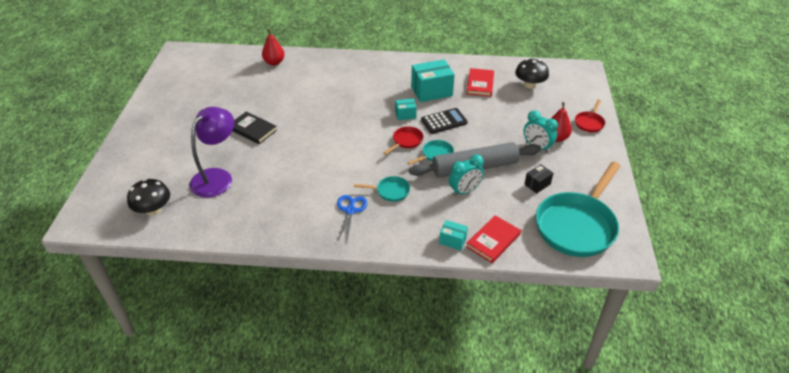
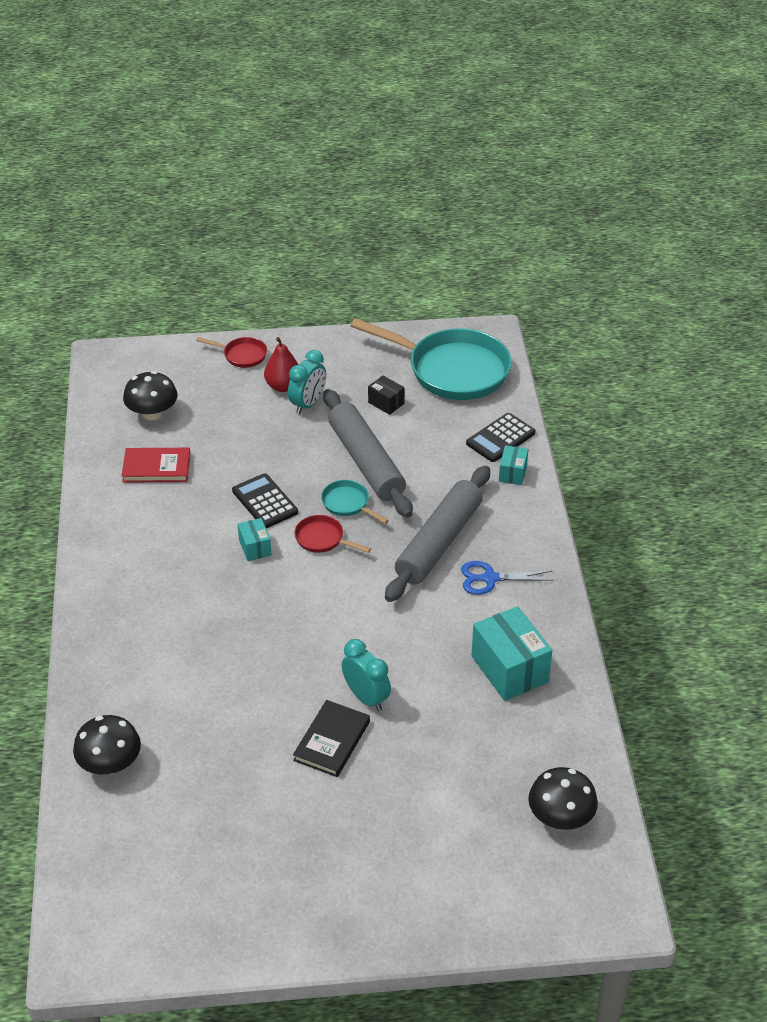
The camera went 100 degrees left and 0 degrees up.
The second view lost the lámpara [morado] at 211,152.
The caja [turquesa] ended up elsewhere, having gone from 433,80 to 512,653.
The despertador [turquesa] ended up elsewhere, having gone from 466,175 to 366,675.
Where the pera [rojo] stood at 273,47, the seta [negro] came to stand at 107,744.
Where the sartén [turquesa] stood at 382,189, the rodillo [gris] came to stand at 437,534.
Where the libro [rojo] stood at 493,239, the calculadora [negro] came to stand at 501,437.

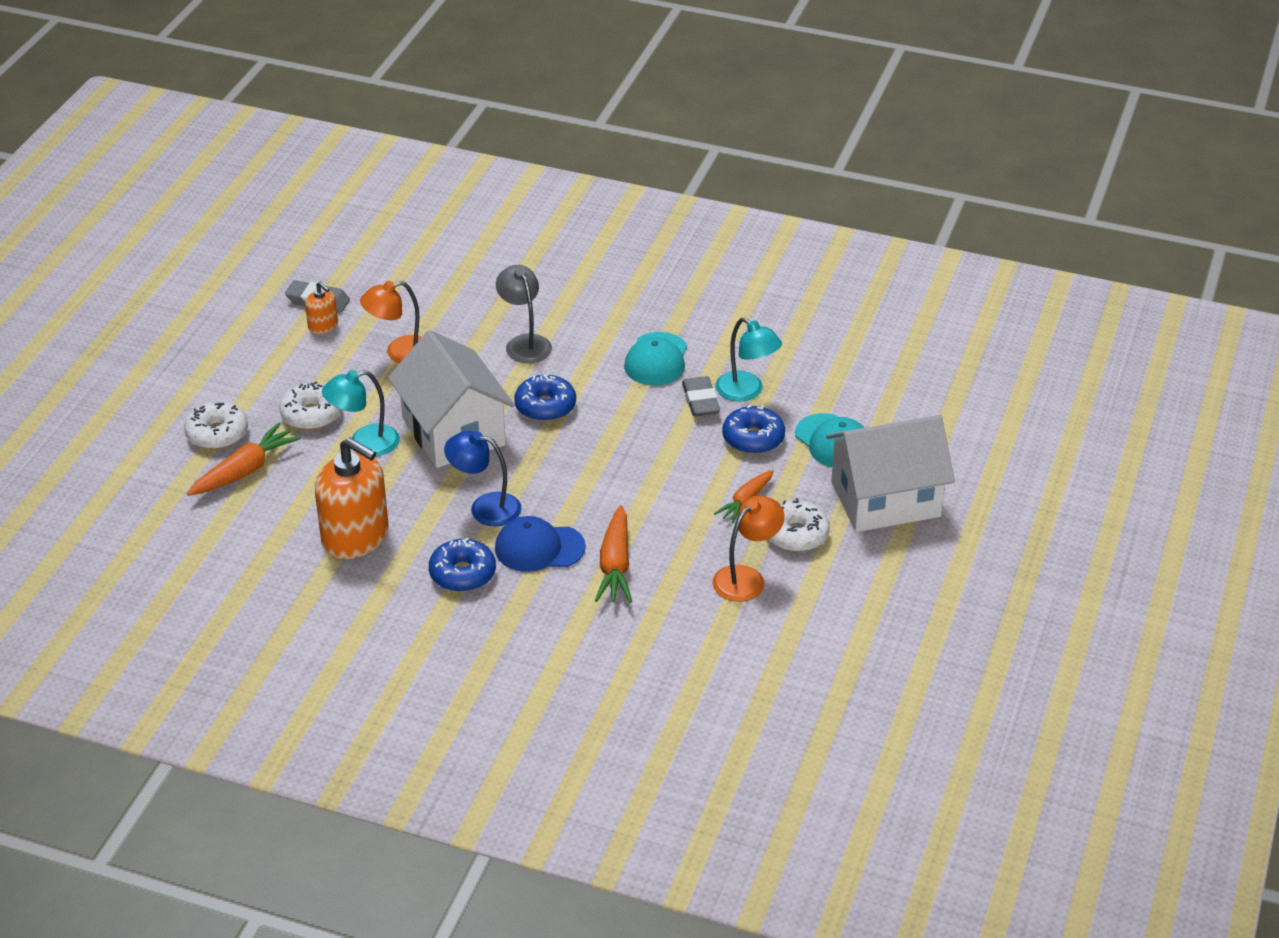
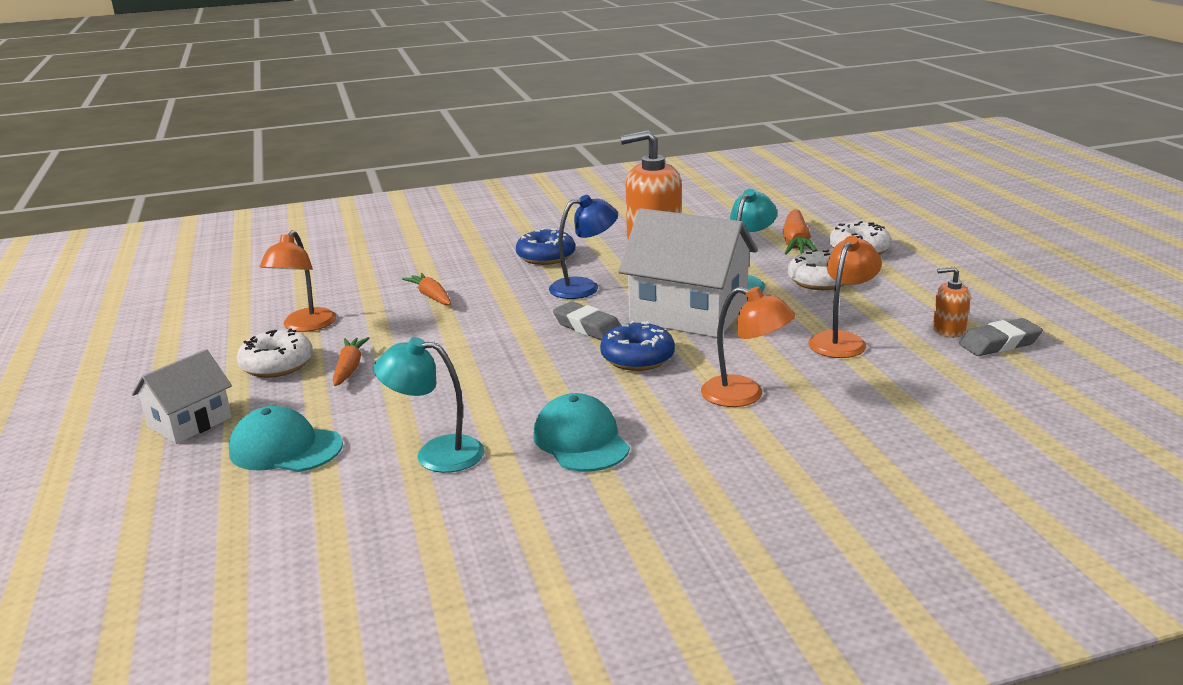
The camera went 145 degrees right and 15 degrees down.
The second view lost the gorra [azul] at 540,544.
The second view lost the rosquilla [azul] at 753,429.
The goma de borrar [gris] ended up elsewhere, having gone from 701,396 to 587,320.
What was the lámpara [gris] at 524,314 turned into the lámpara [naranja] at 748,347.
The size of the zanahoria [naranja] at 613,554 changed by a factor of 0.66.
The size of the casa [blanco] at 890,473 changed by a factor of 0.56.

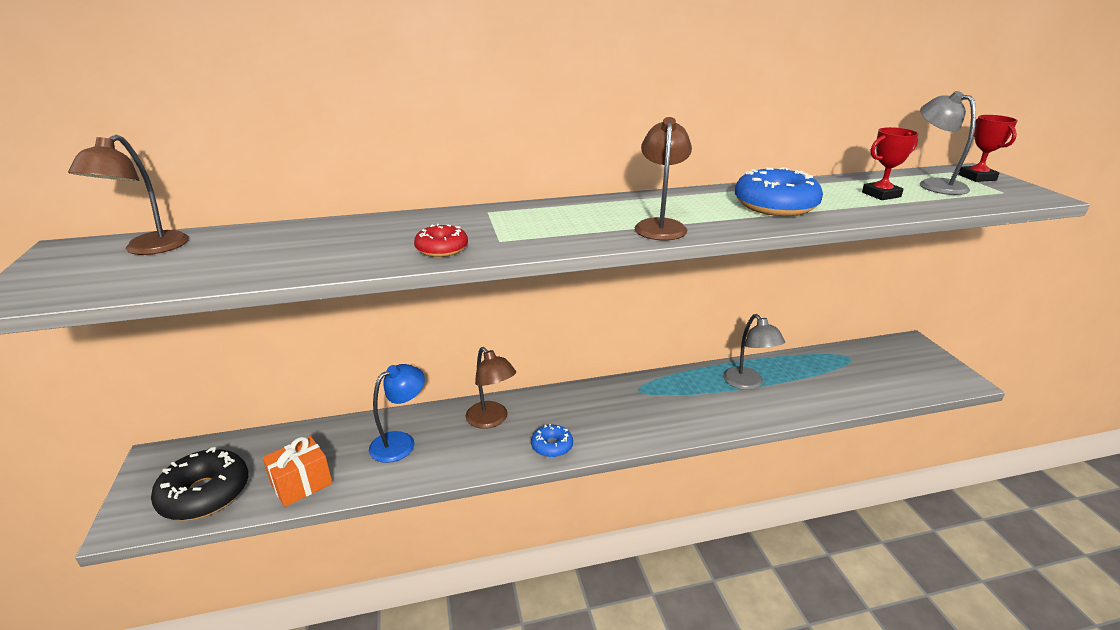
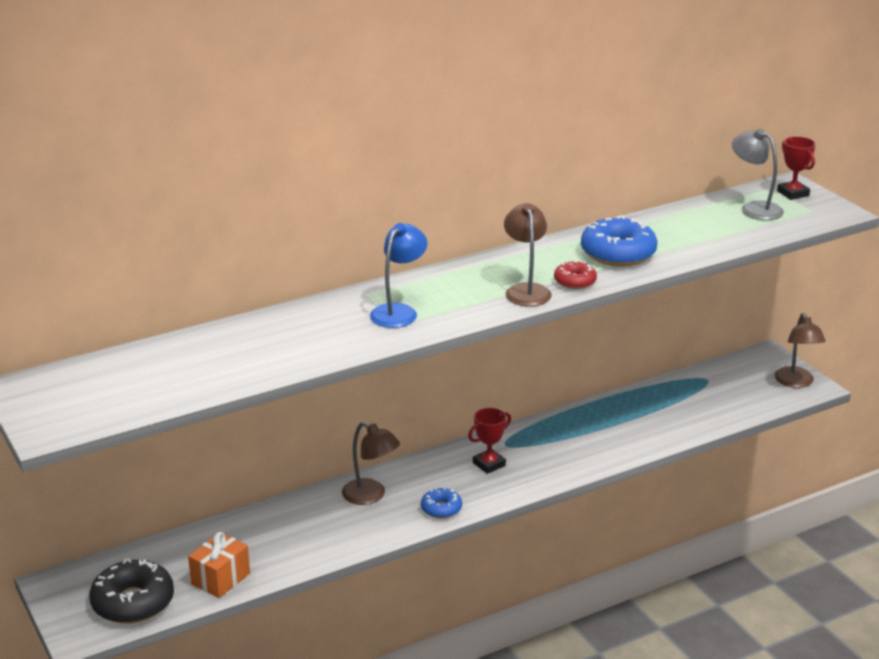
The camera went 15 degrees left and 0 degrees up.
The second view lost the lámpara [gris] at 754,352.
The lámpara [marrón] ended up elsewhere, having gone from 128,194 to 800,350.
The lámpara [azul] ended up elsewhere, having gone from 397,413 to 399,275.
The rosquilla [rojo] ended up elsewhere, having gone from 441,240 to 575,275.
The trofeo [rojo] ended up elsewhere, having gone from 890,163 to 489,441.

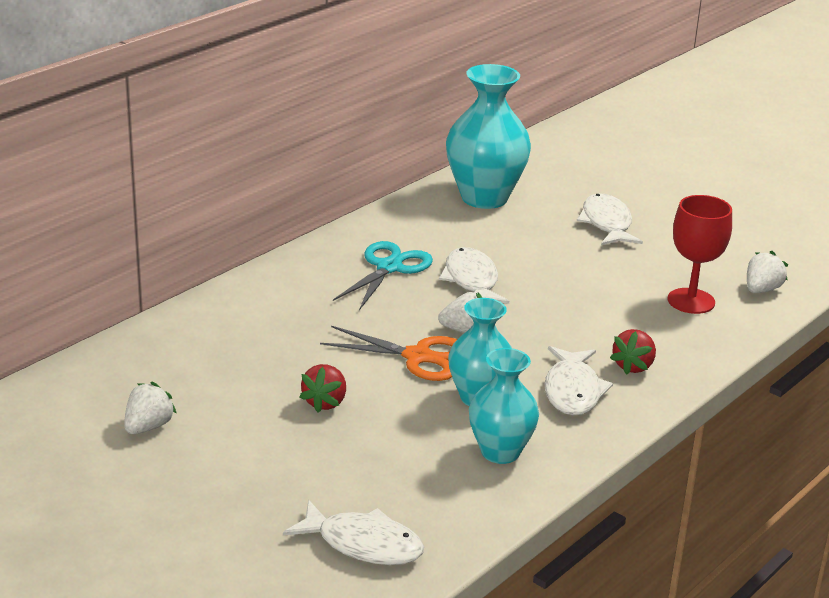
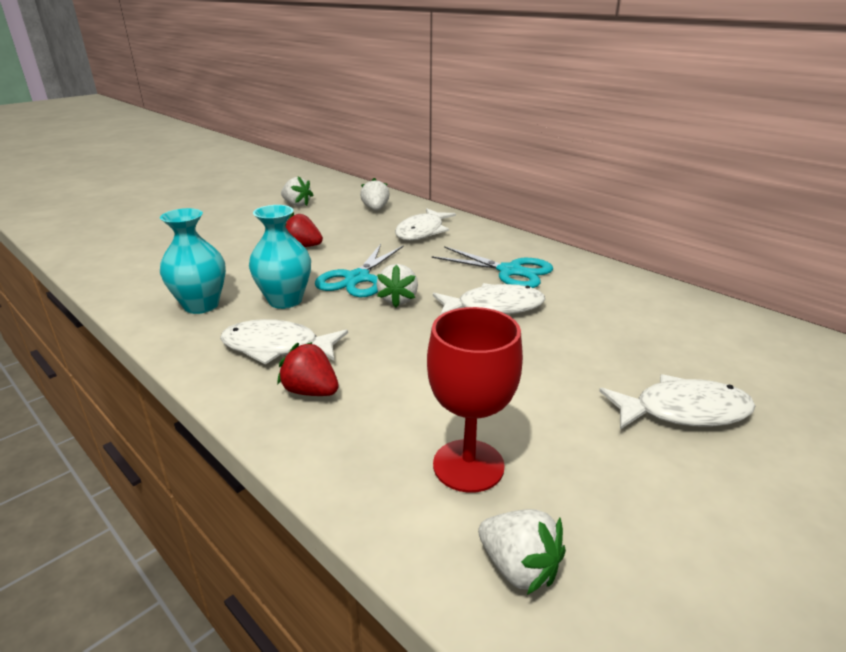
The camera went 95 degrees right and 0 degrees up.
The second view lost the florero [turquesa] at 488,136.
The second view gained the fresa [blanco] at 375,194.
The pez [blanco] ended up elsewhere, having gone from 353,532 to 425,224.
What was the tijeras [naranja] at 388,353 turned into the tijeras [turquesa] at 359,270.

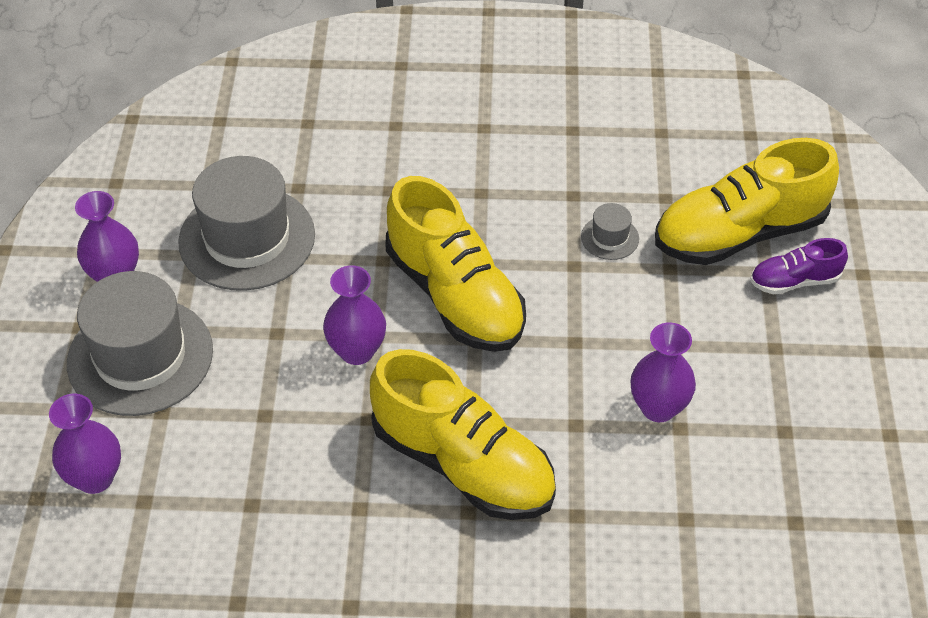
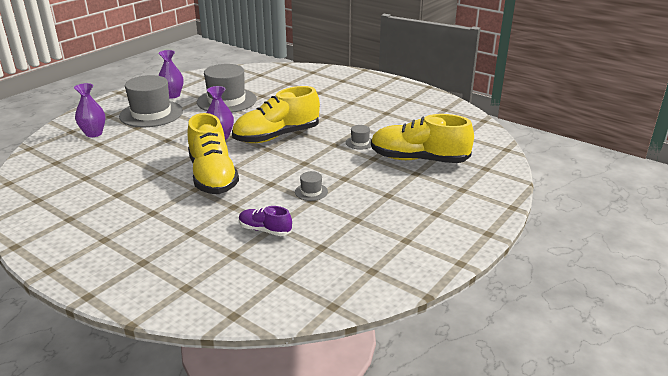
The camera went 35 degrees right and 20 degrees down.
The zapato [morado] ended up elsewhere, having gone from 799,266 to 265,221.
Where the florero [morado] stood at 663,372, the sombrero [gris] came to stand at 311,186.
The zapato [amarillo] at 455,264 ended up facing another way, 60 degrees clockwise from before.

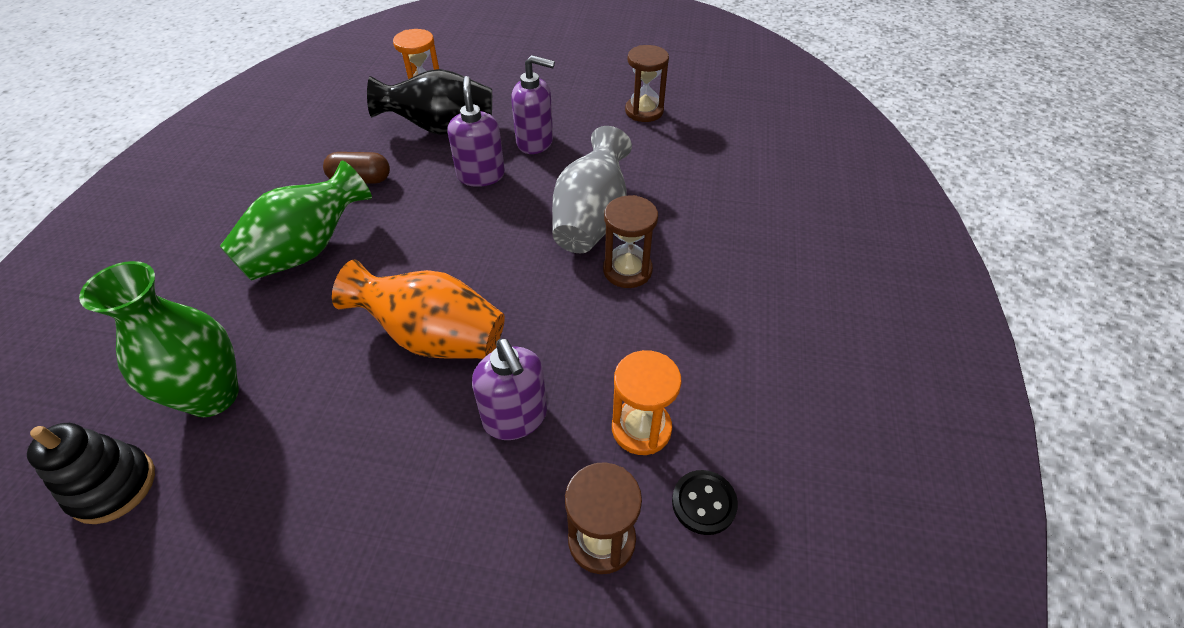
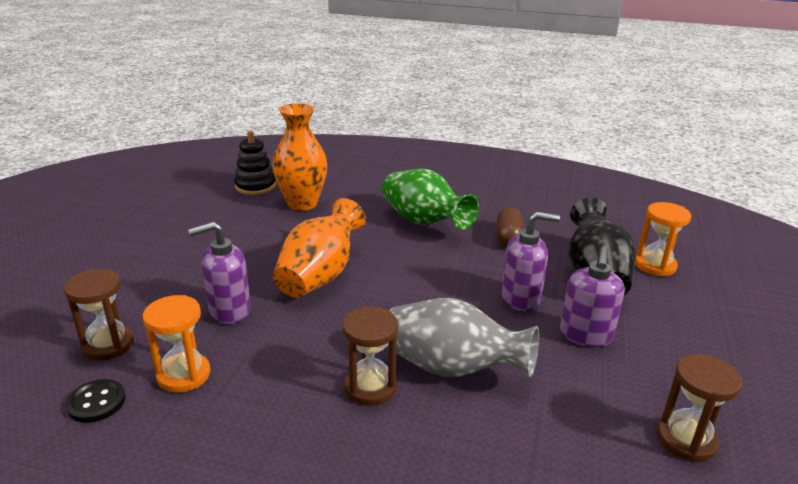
The camera went 95 degrees right and 20 degrees down.
What was the florero [verde] at 159,339 turned into the florero [naranja] at 300,157.

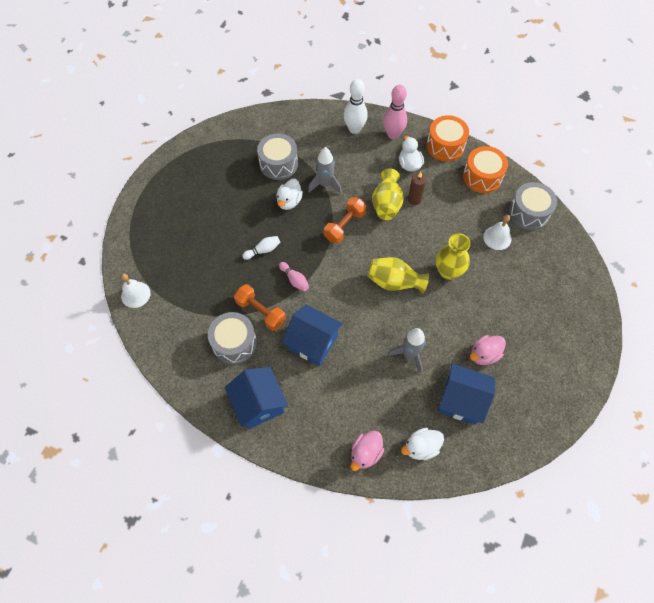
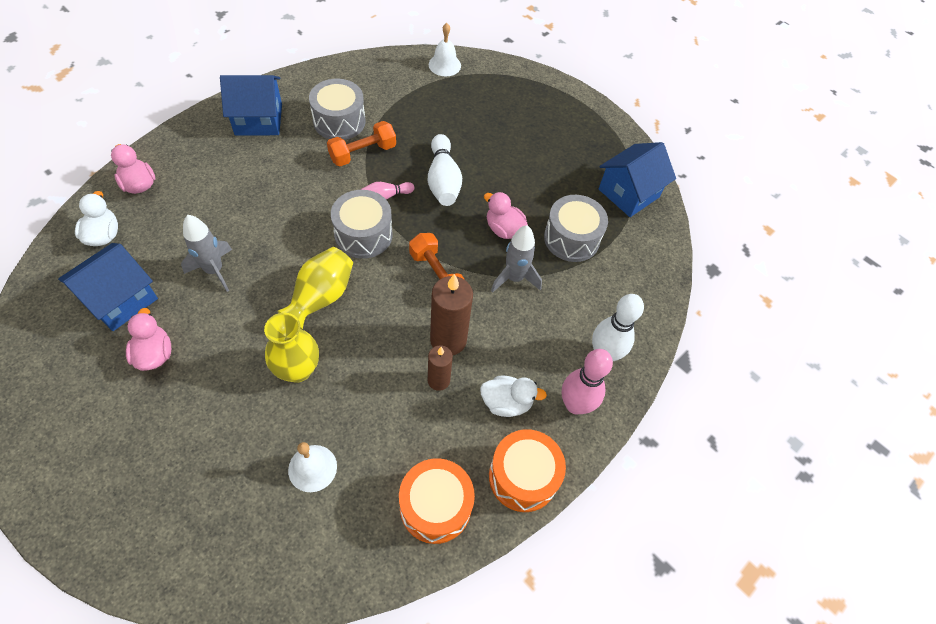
The camera went 105 degrees right and 5 degrees down.
The casa [azul] ended up elsewhere, having gone from 312,335 to 637,179.
The tambor [gris] ended up elsewhere, having gone from 533,206 to 362,224.
Where the florero [amarillo] stood at 388,194, the vela [marrón] came to stand at 451,314.
What was the pato [blanco] at 289,194 turned into the pato [rosa] at 506,215.
The size of the bolo [blanco] at 261,248 changed by a factor of 1.77.

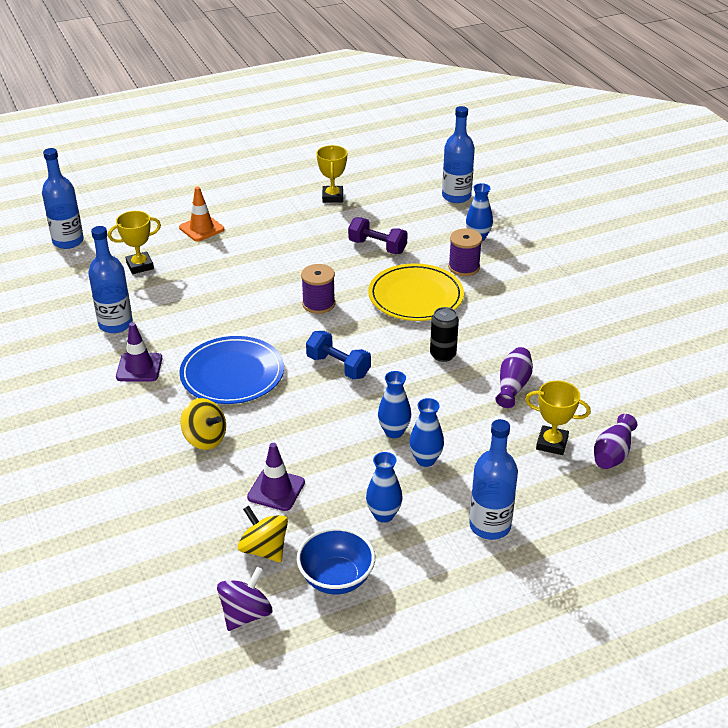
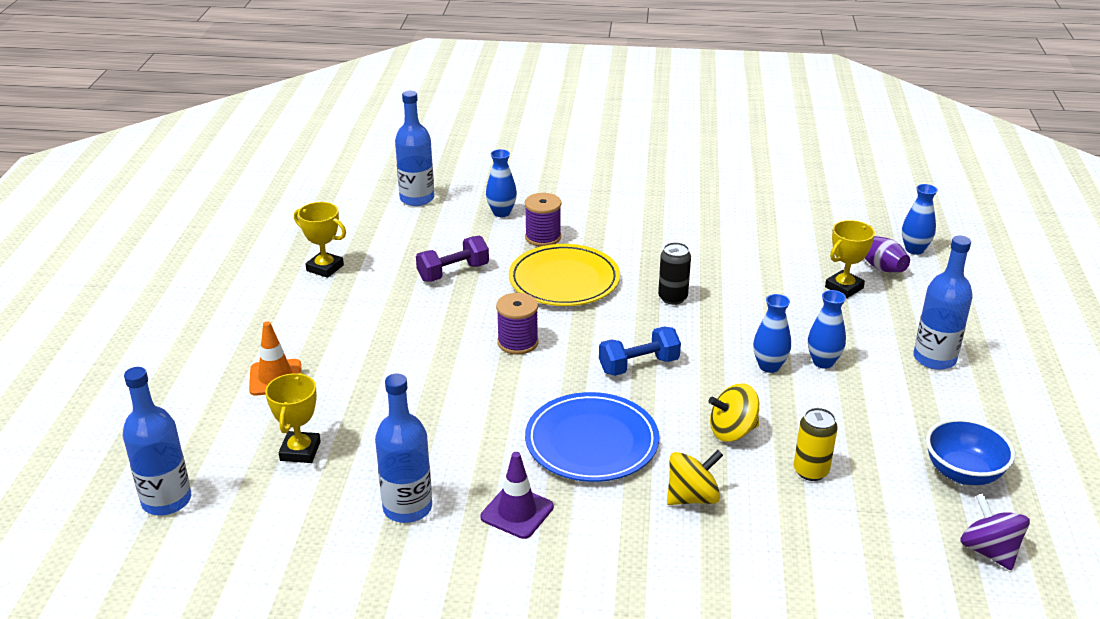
The camera went 60 degrees left and 5 degrees down.
The second view lost the florero [morado] at 514,377.
The peonza [amarillo] ended up elsewhere, having gone from 263,534 to 734,412.
The florero [azul] ended up elsewhere, having gone from 384,487 to 920,219.
Where the cono de tráfico [morado] stood at 276,477, the lata [amarillo] came to stand at 816,444.

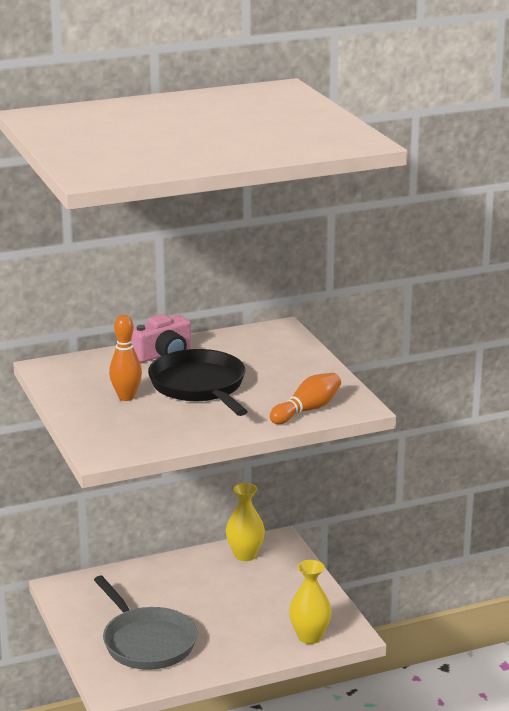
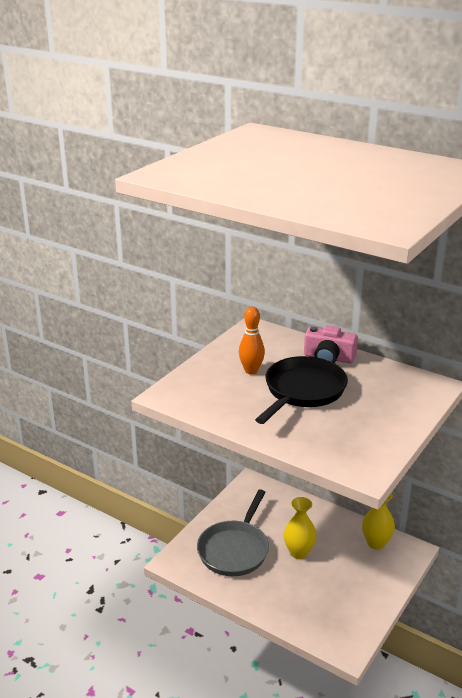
The camera went 55 degrees right and 5 degrees up.
The second view lost the bolo [naranja] at 305,398.
The florero [amarillo] ended up elsewhere, having gone from 310,602 to 300,528.

